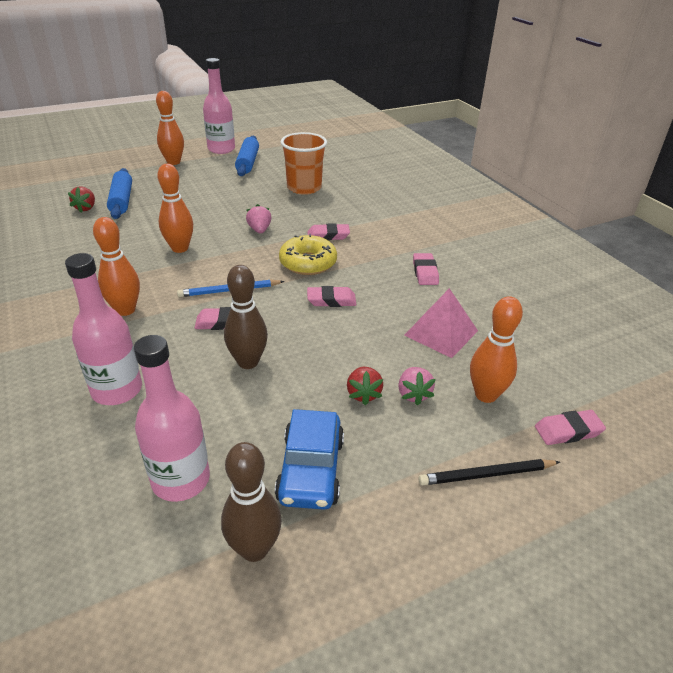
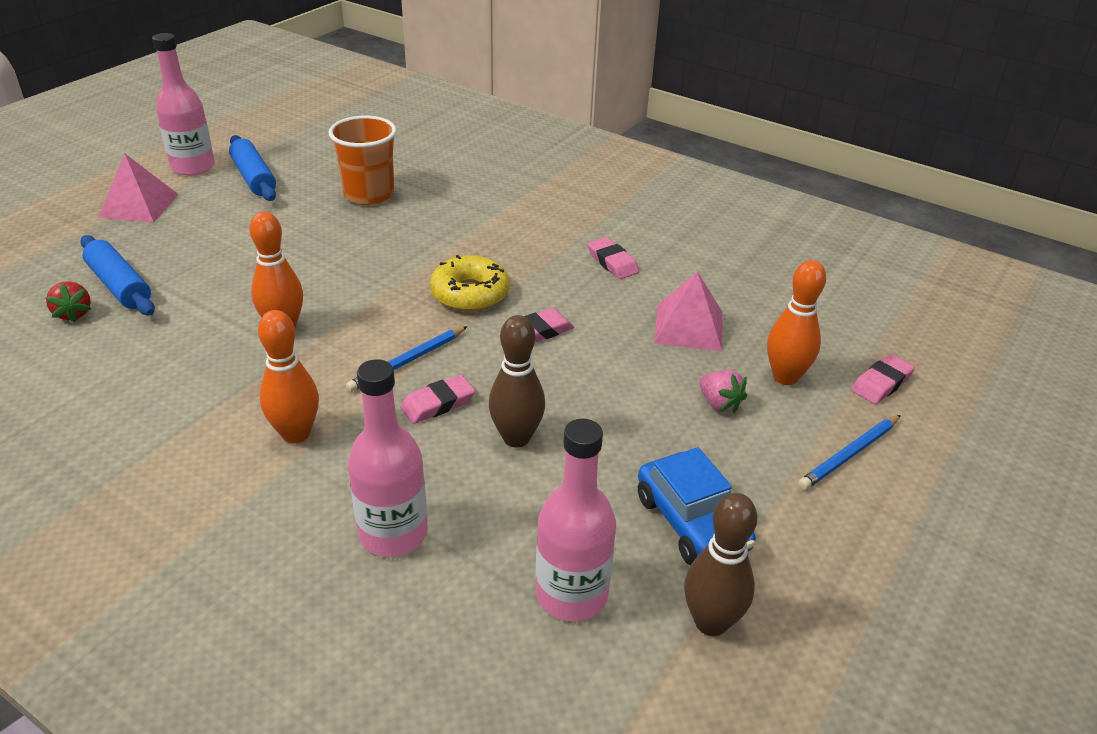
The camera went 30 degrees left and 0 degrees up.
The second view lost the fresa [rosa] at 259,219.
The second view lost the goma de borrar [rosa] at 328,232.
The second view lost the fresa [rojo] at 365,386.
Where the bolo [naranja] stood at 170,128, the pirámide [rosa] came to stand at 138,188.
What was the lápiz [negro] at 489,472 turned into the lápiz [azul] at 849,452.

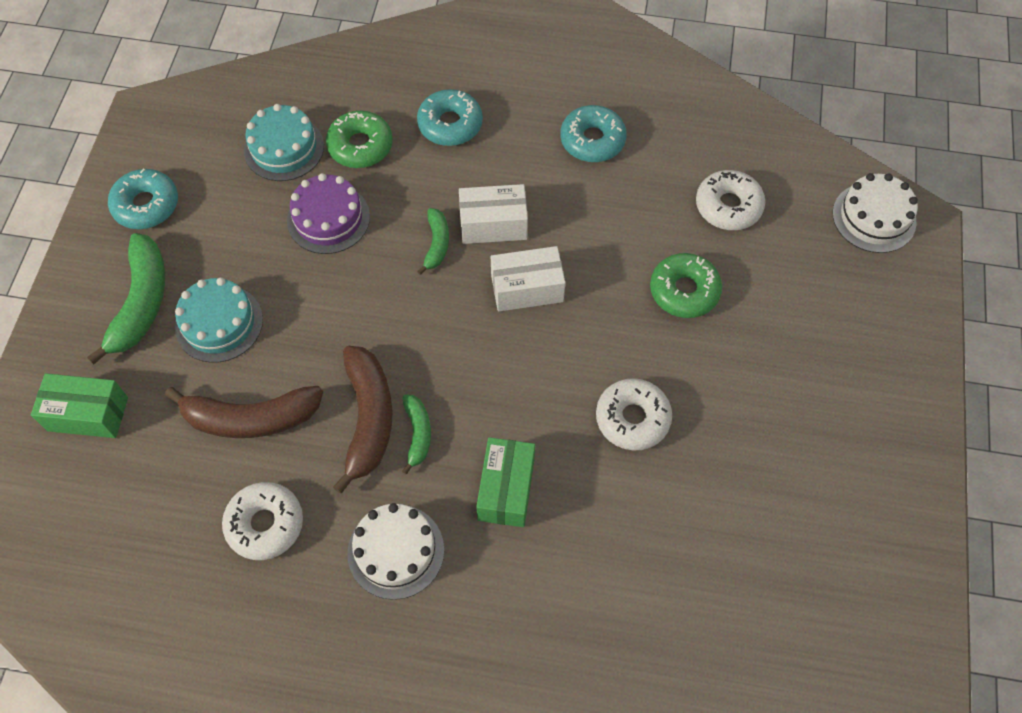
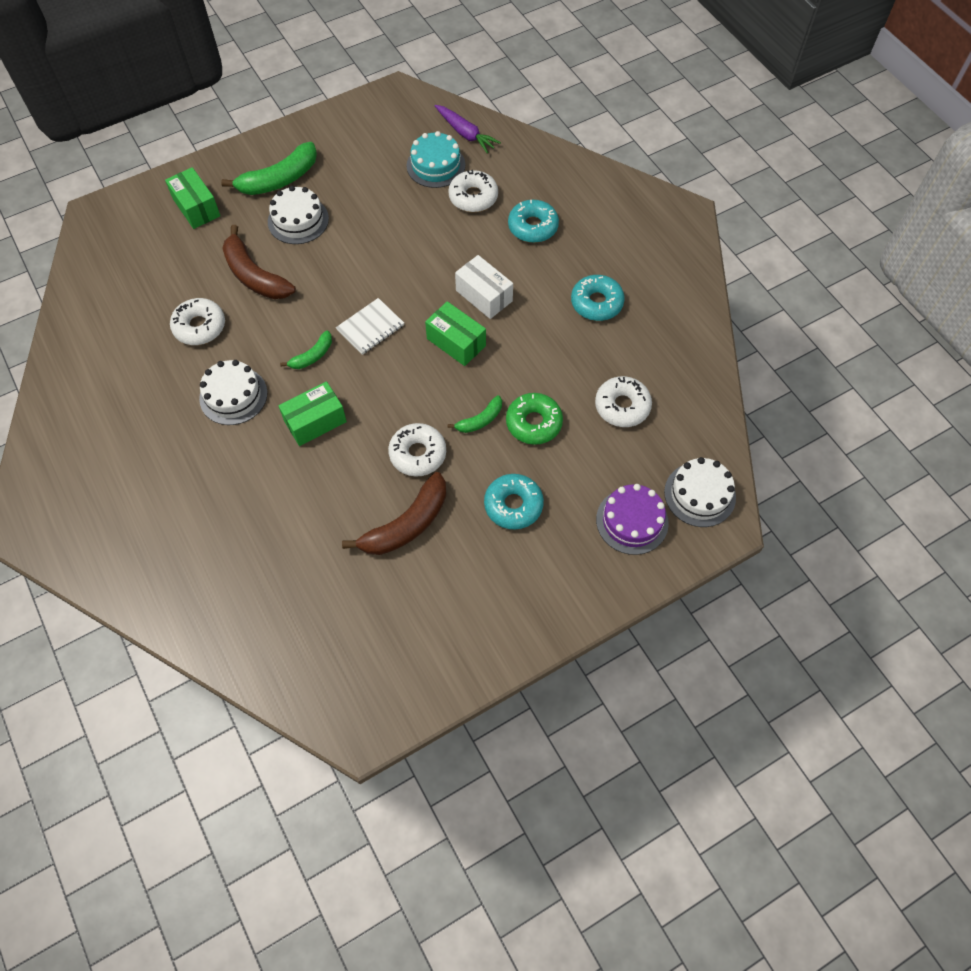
The camera went 50 degrees right and 0 degrees up.
The second view gained the cuaderno [blanco] at 370,326.
The second view gained the zanahoria [morado] at 468,129.
The rosquilla [turquesa] ended up elsewhere, having gone from 143,198 to 514,502.
The tarta [morado] ended up elsewhere, having gone from 328,213 to 632,519.
The plátano [marrón] ended up elsewhere, having gone from 362,420 to 394,513.
The plátano [verde] ended up elsewhere, having gone from 433,241 to 475,414.
What was the tarta [turquesa] at 219,320 turned into the tarta [blanco] at 298,215.
What was the rosquilla [verde] at 359,139 turned into the rosquilla [blanco] at 473,191.
What was the caja [blanco] at 528,279 turned into the caja [verde] at 455,333.

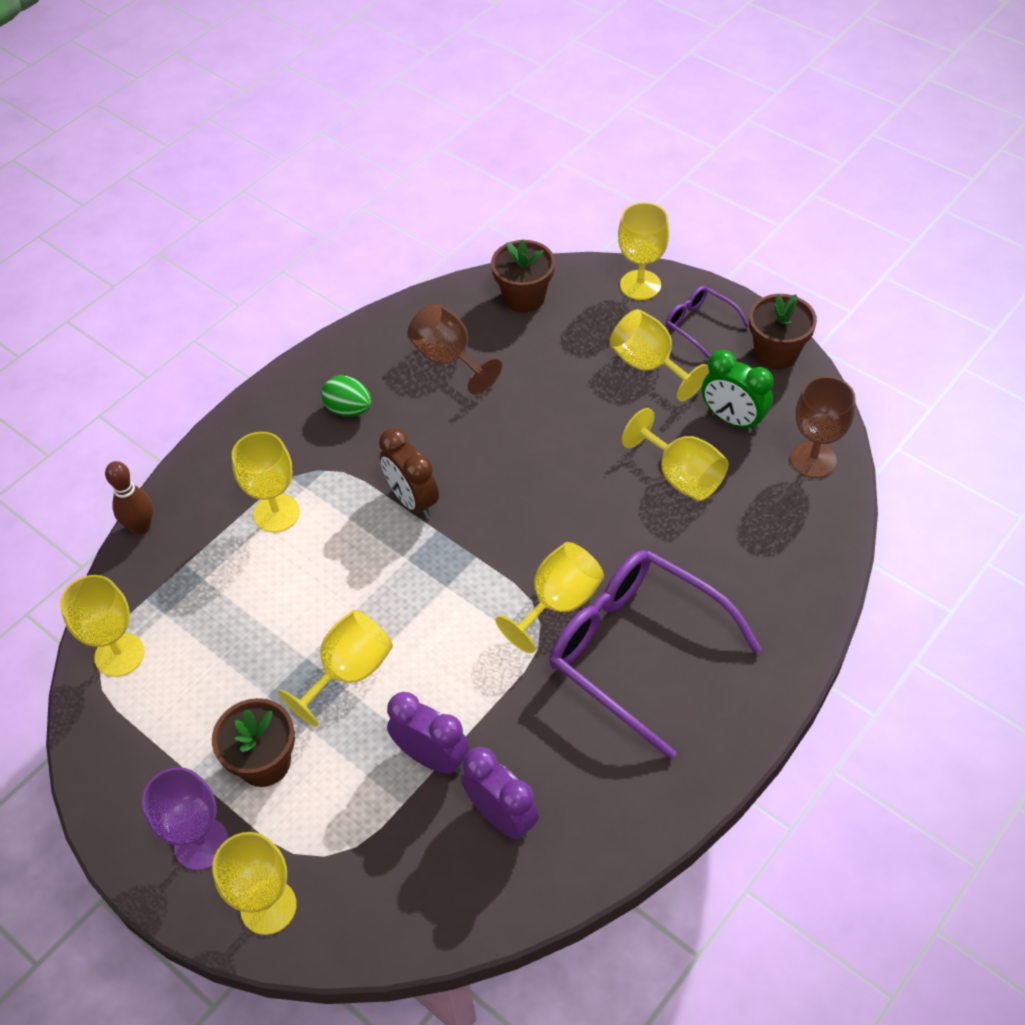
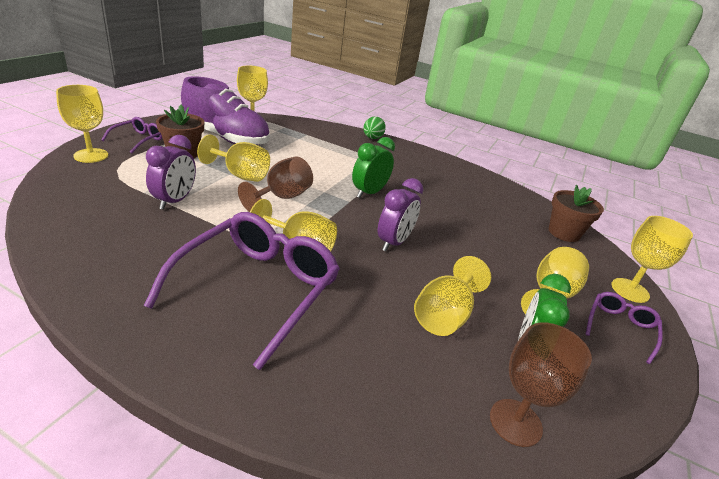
The camera went 70 degrees right and 20 degrees down.
The second view lost the bolo [marrón] at 129,497.
The second view lost the copa [amarillo] at 266,482.
The second view lost the maceta [marrón] at 783,331.
The second view gained the zapato [morado] at 225,110.
The huevo [verde] ended up elsewhere, having gone from 346,396 to 374,127.
The copa [marrón] ended up elsewhere, having gone from 454,349 to 275,184.
The despertador [morado] ended up elsewhere, having gone from 500,793 to 400,214.
Where the copa [morado] stood at 185,818, the gafas [morado] came to stand at 132,135.
What was the despertador [marrón] at 409,473 turned into the despertador [verde] at 373,167.

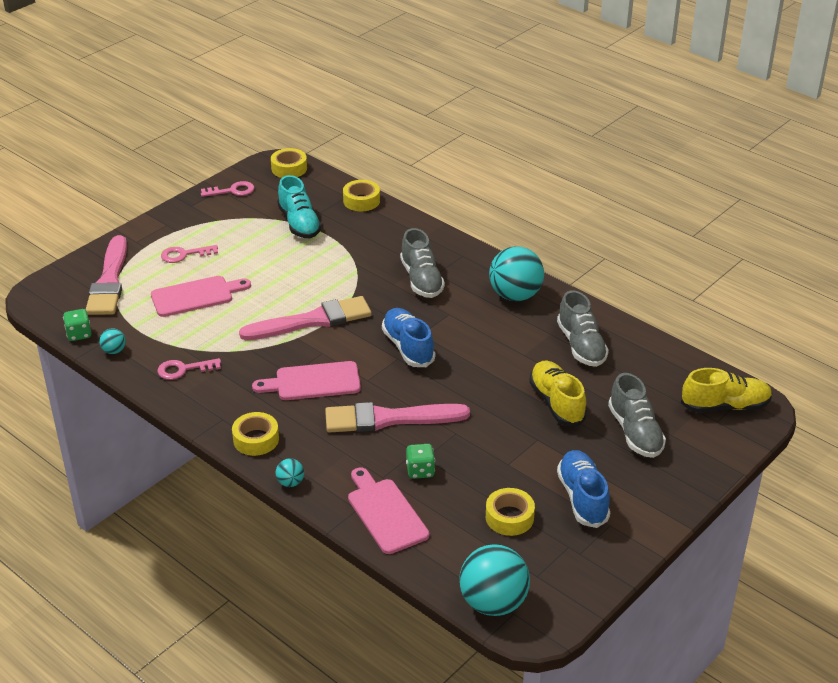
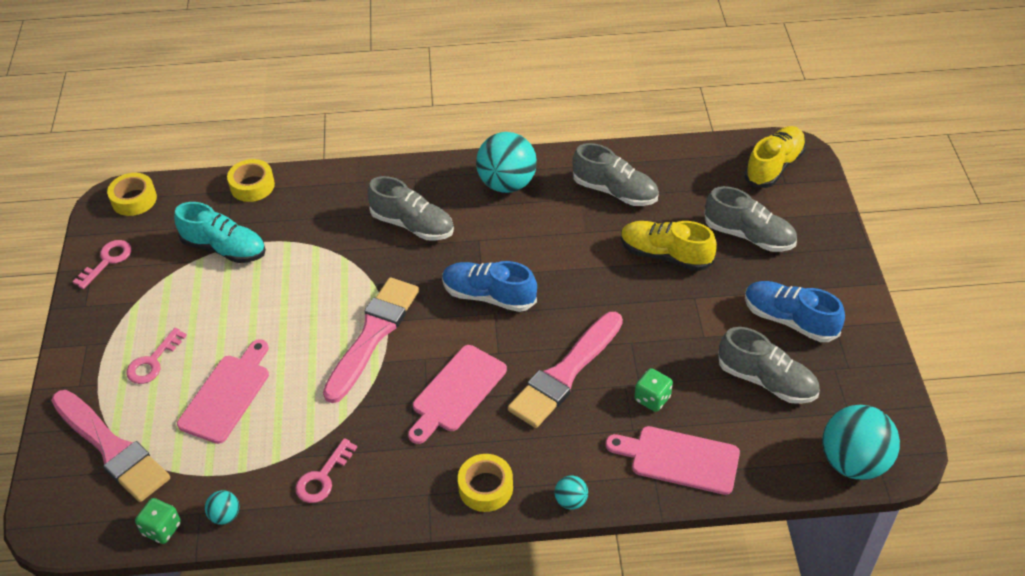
The camera went 45 degrees left and 10 degrees up.
Where the cinta adhesiva [amarillo] stood at 510,512, the zapato [gris] came to stand at 769,365.

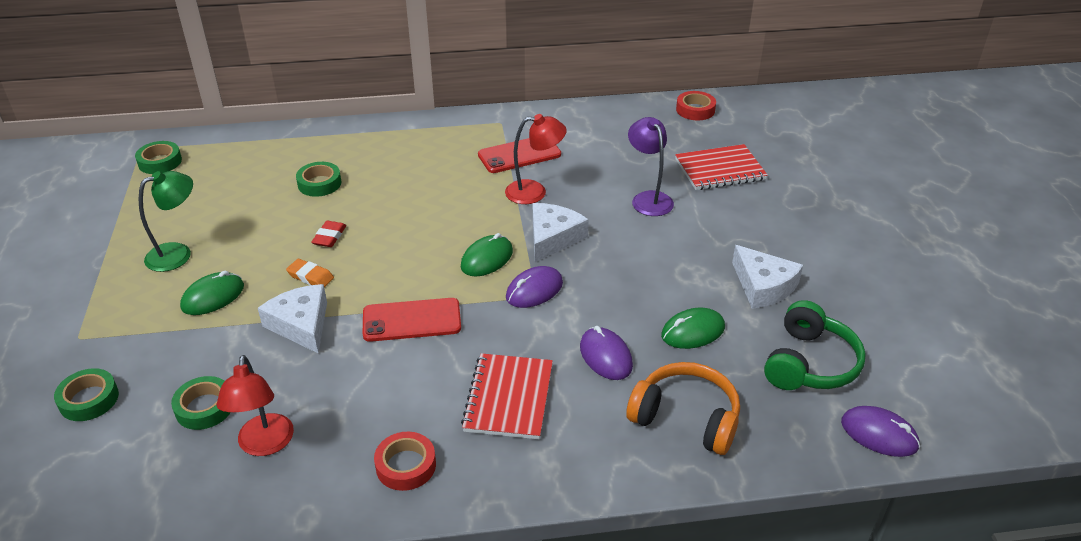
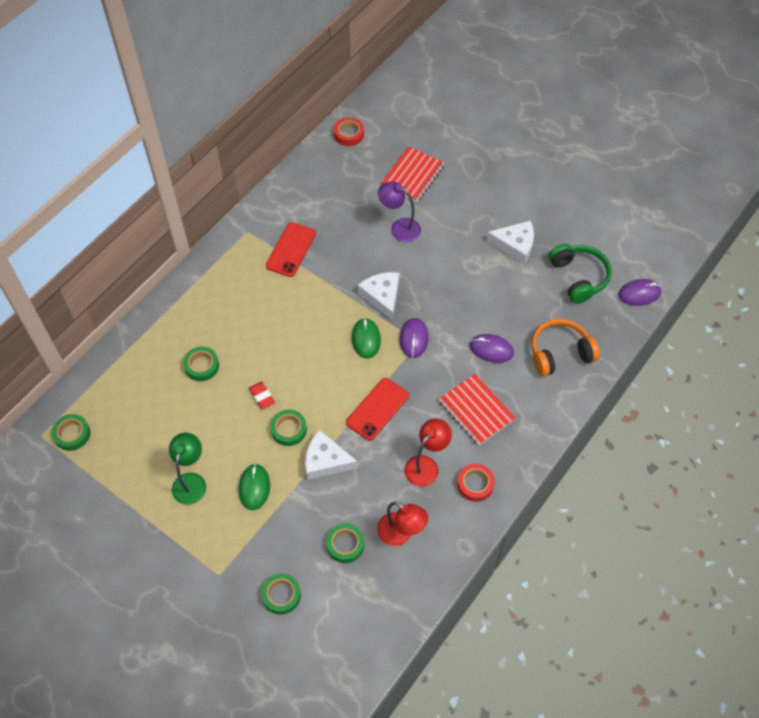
The camera went 45 degrees left and 20 degrees up.
The second view lost the ratón [verde] at 693,328.
The lámpara [rojo] ended up elsewhere, having gone from 536,159 to 428,452.
Where the goma de borrar [naranja] stood at 310,273, the cinta adhesiva [verde] came to stand at 288,428.

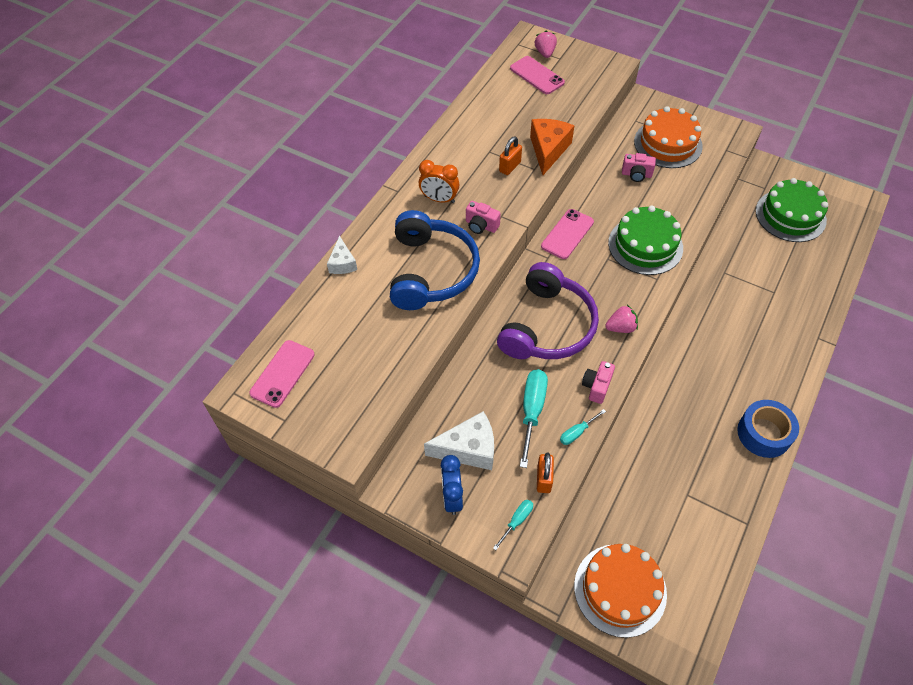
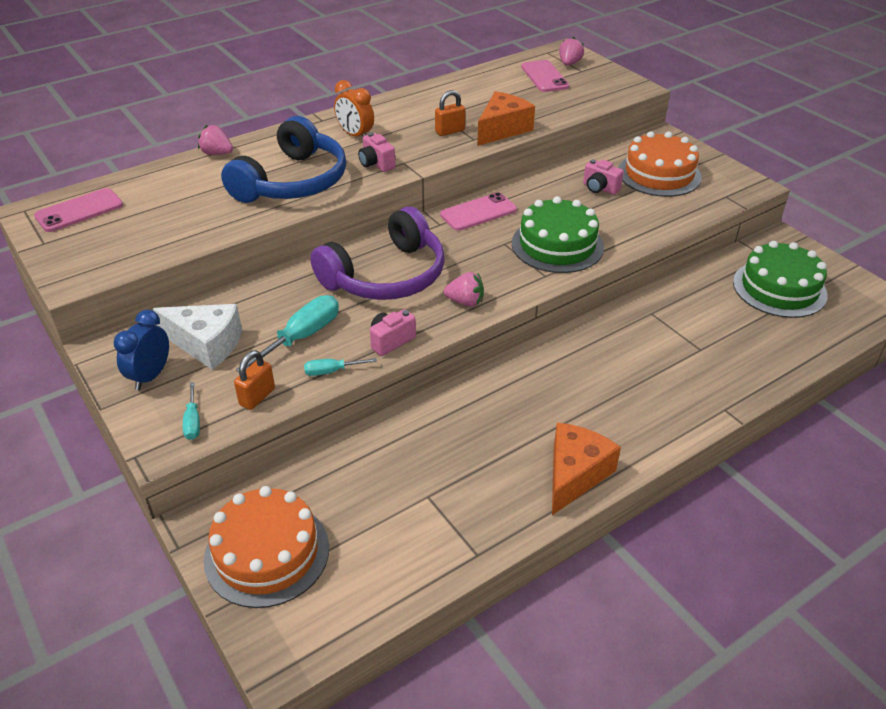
The camera went 25 degrees right and 15 degrees down.
Where the queso [blanco] stood at 342,255, the fresa [rosa] came to stand at 215,140.
Where the cinta adhesiva [azul] stood at 768,429, the queso [naranja] came to stand at 586,469.
The destornillador [turquesa] at 513,525 ended up facing another way, 105 degrees clockwise from before.

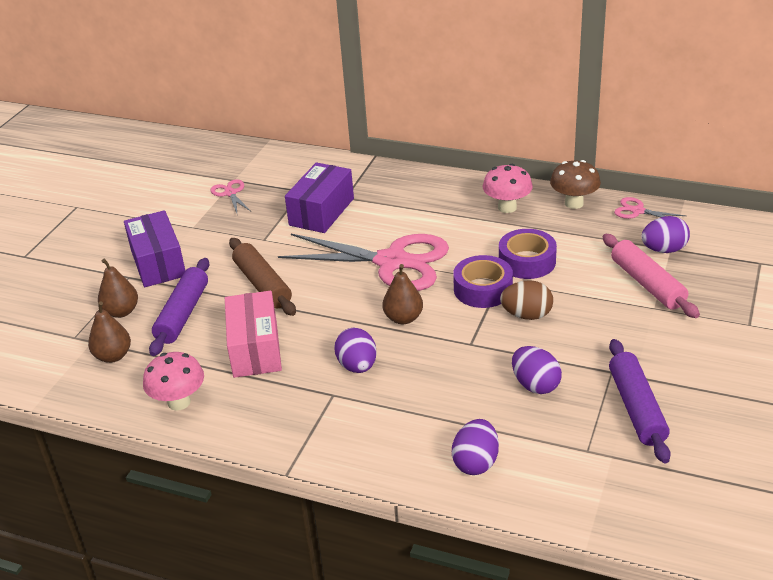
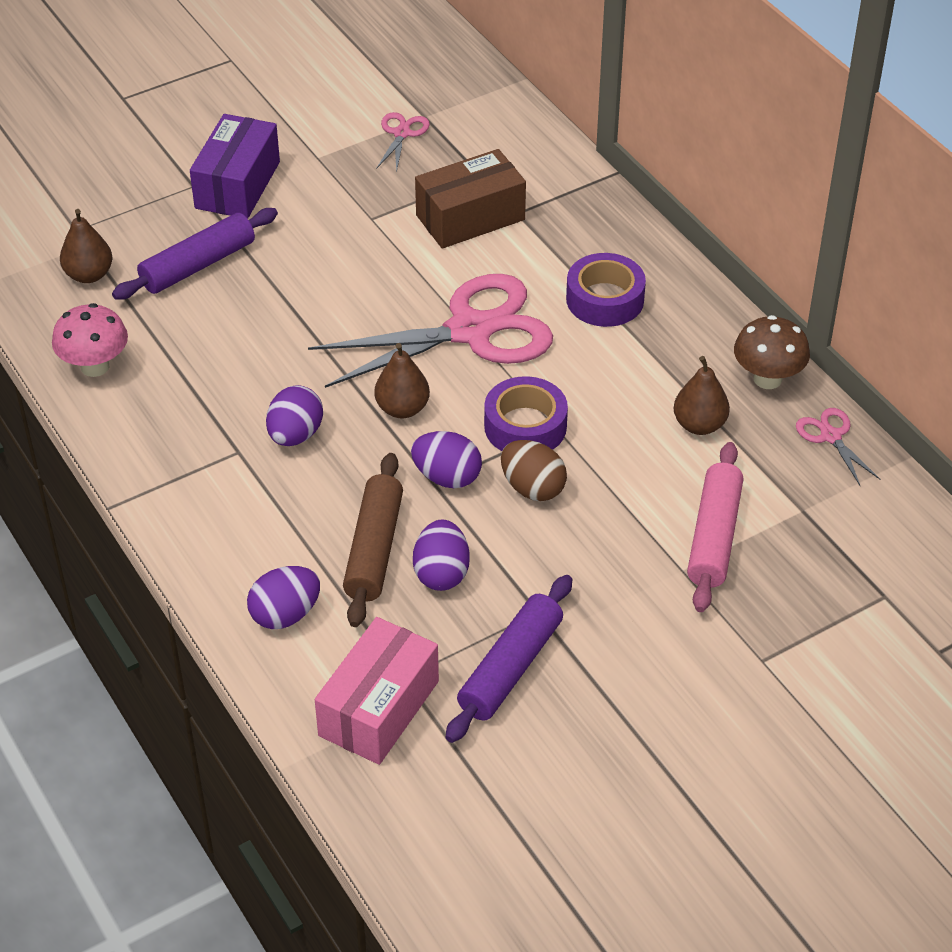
The camera went 35 degrees right and 10 degrees up.
The second view lost the seta [rosa] at 508,188.
The pera [marrón] ended up elsewhere, having gone from 118,288 to 702,395.
The caja [rosa] ended up elsewhere, having gone from 253,334 to 377,691.
The rodillo [marrón] ended up elsewhere, having gone from 262,277 to 373,540.
The cinta adhesiva [morado] ended up elsewhere, having gone from 528,254 to 606,290.
The huevo [morado] ended up elsewhere, having gone from 665,234 to 446,459.
What was the caja [morado] at 319,197 turned into the caja [marrón] at 470,199.
The tijeras [rosa] at 363,262 ended up facing another way, 75 degrees counterclockwise from before.

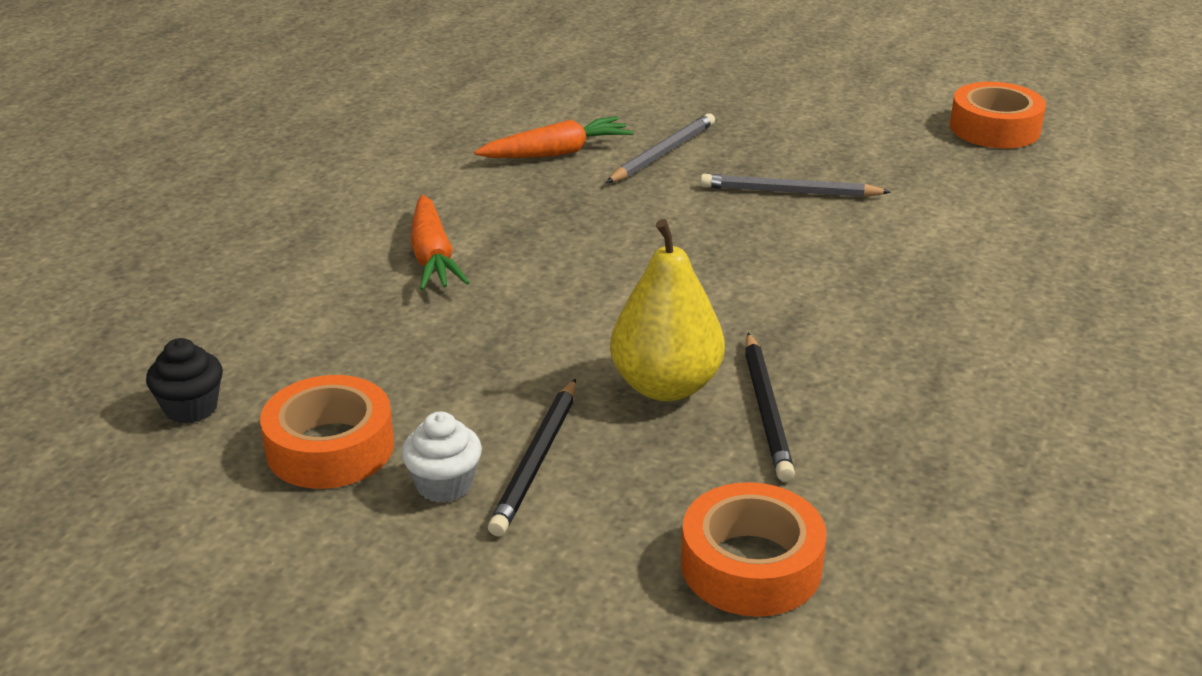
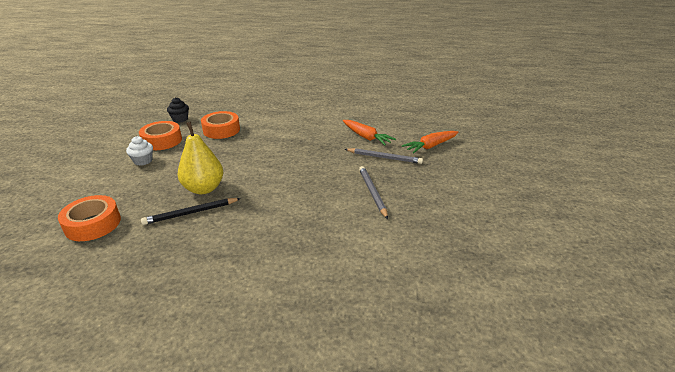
The camera went 70 degrees right and 0 degrees up.
The second view lost the lápiz [negro] at 532,457.
The zanahoria [naranja] ended up elsewhere, having gone from 440,242 to 430,142.
The cinta adhesiva [naranja] ended up elsewhere, having gone from 998,115 to 220,125.

